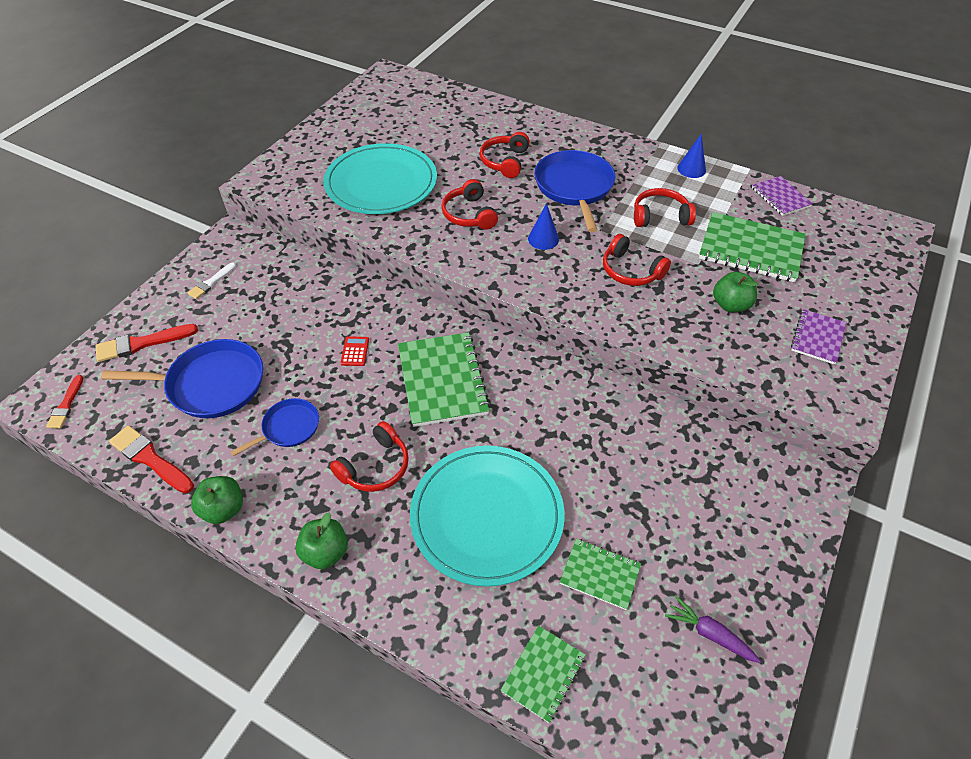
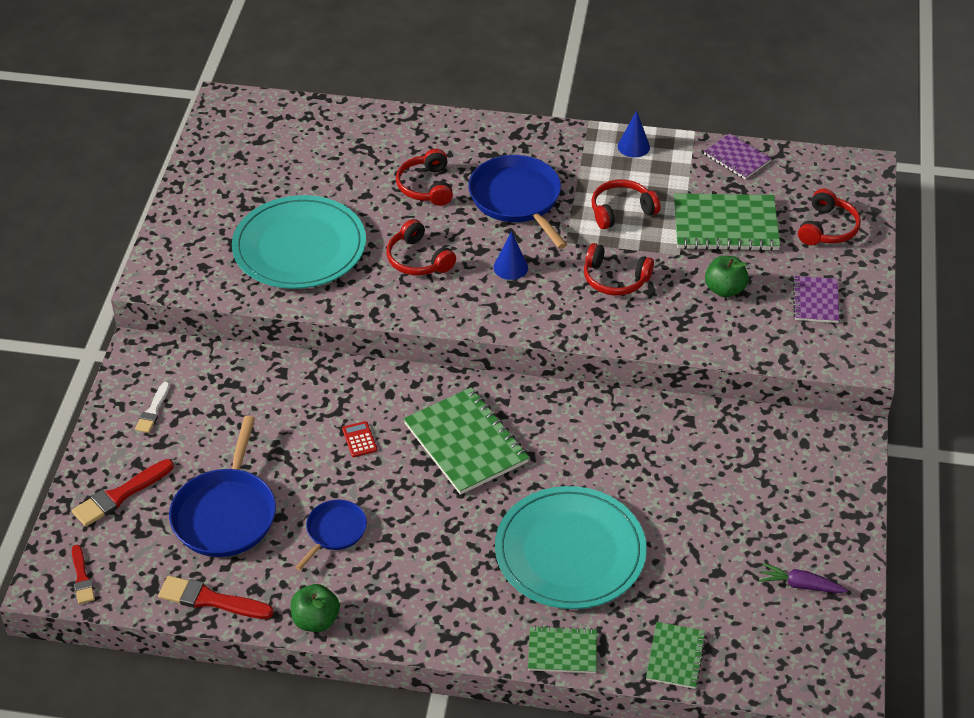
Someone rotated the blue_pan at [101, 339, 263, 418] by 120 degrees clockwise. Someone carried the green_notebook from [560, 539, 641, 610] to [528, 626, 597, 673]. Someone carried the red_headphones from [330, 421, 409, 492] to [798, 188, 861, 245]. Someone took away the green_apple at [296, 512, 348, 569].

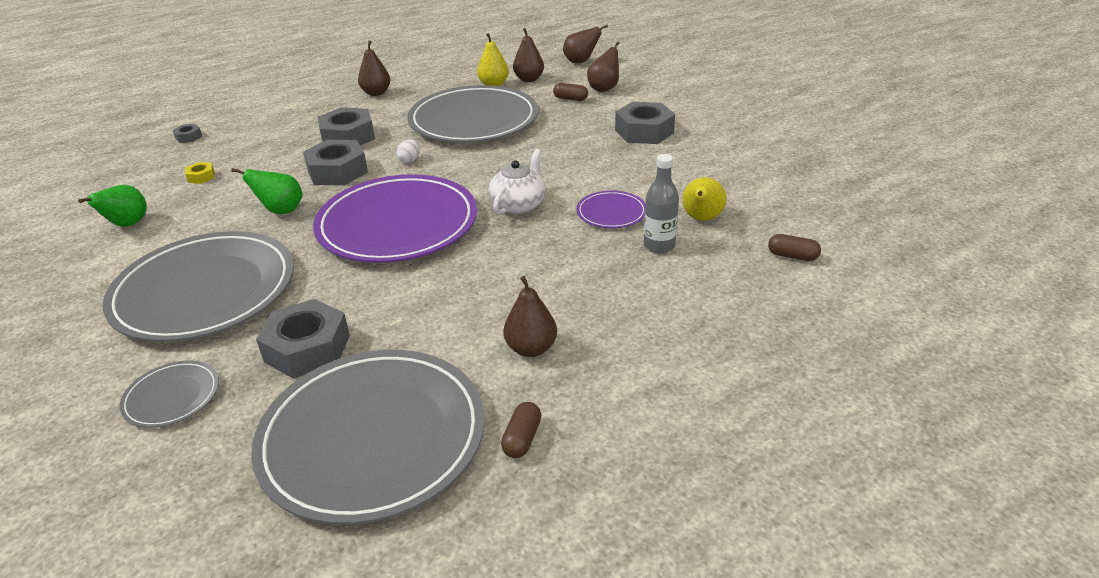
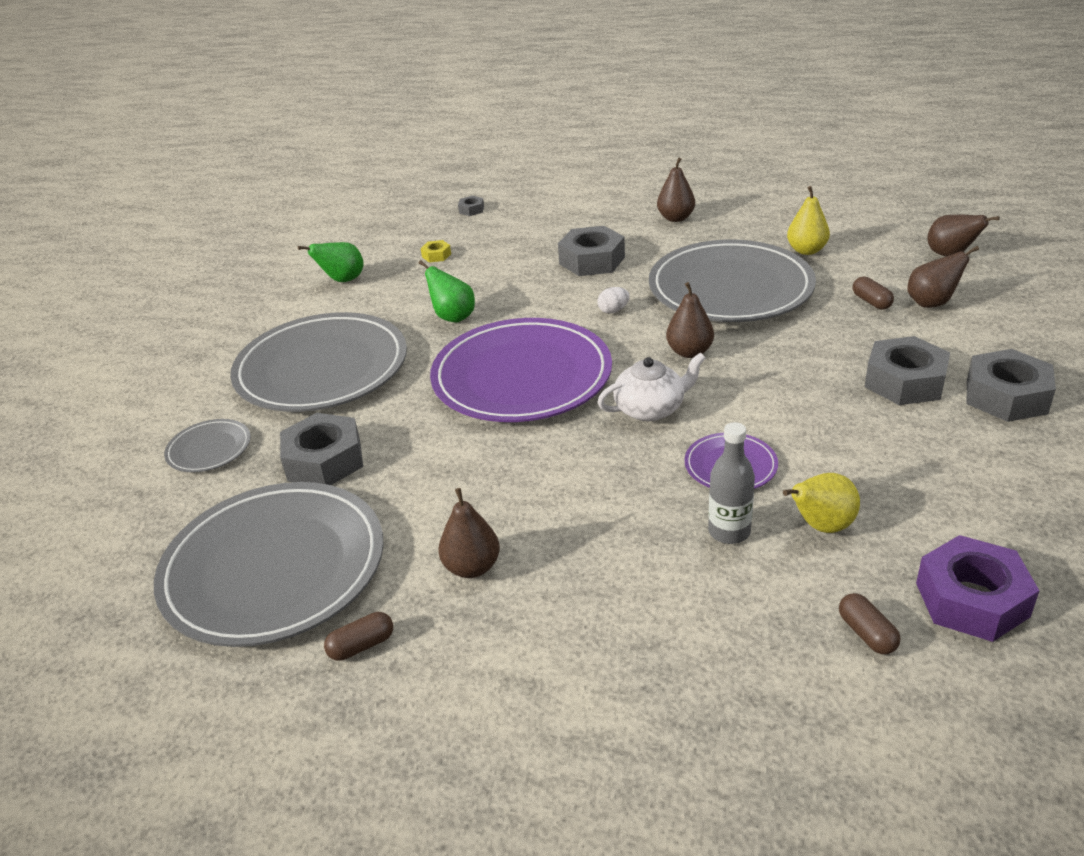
Someone carried the brown_pear from [513, 28, 544, 82] to [666, 282, 714, 358]. Someone put down the purple_nut at [916, 535, 1039, 642]. Someone carried the grey_nut from [303, 140, 368, 186] to [967, 349, 1056, 422].

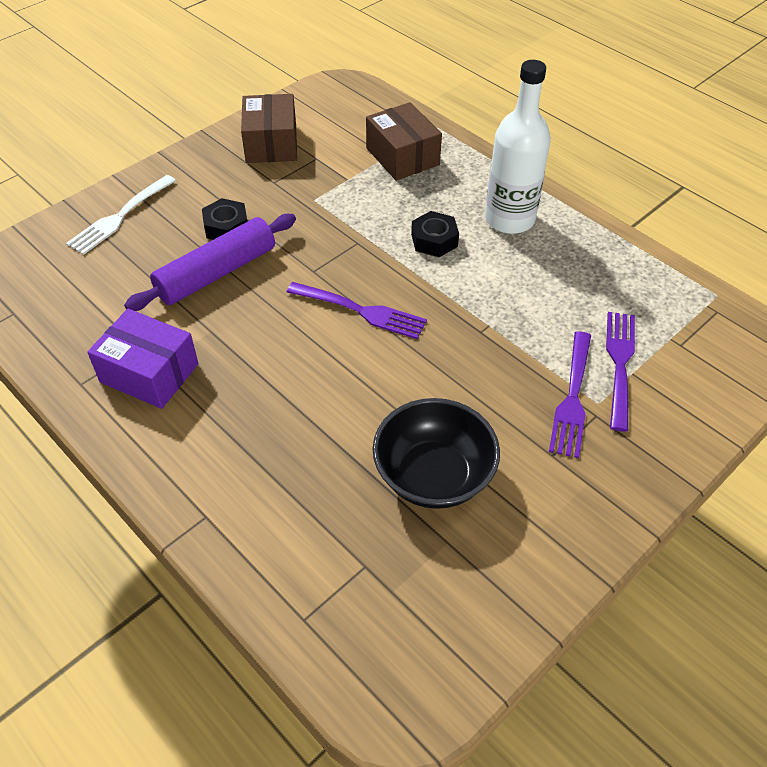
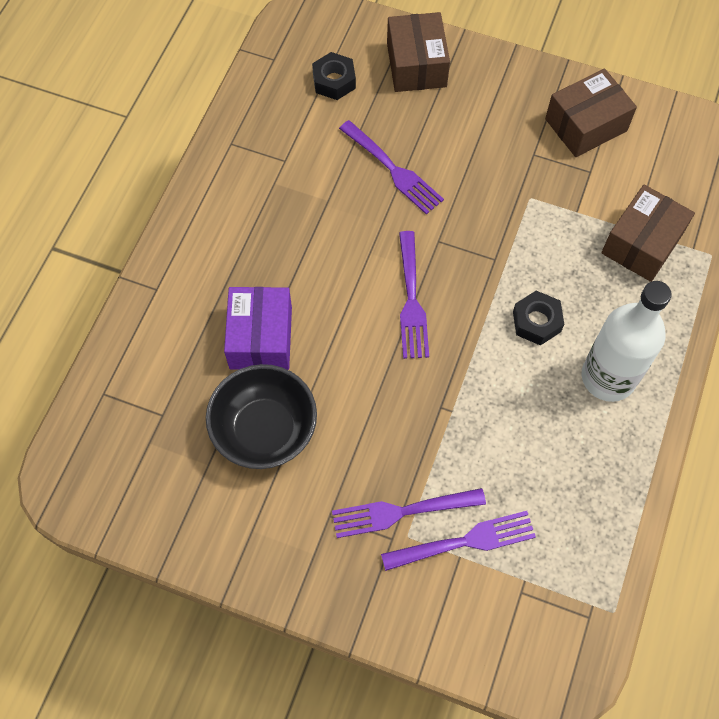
Someone carried the purple_box from [87, 309, 199, 409] to [224, 287, 292, 370]. Someone carried the black_nut from [202, 198, 248, 240] to [312, 52, 356, 100]. Someone swapped the purple_rolling_pin at [124, 214, 296, 311] for the purple_fork at [339, 120, 444, 215]. Someone swapped the white_fork at [66, 175, 176, 255] for the brown_box at [387, 12, 450, 92].

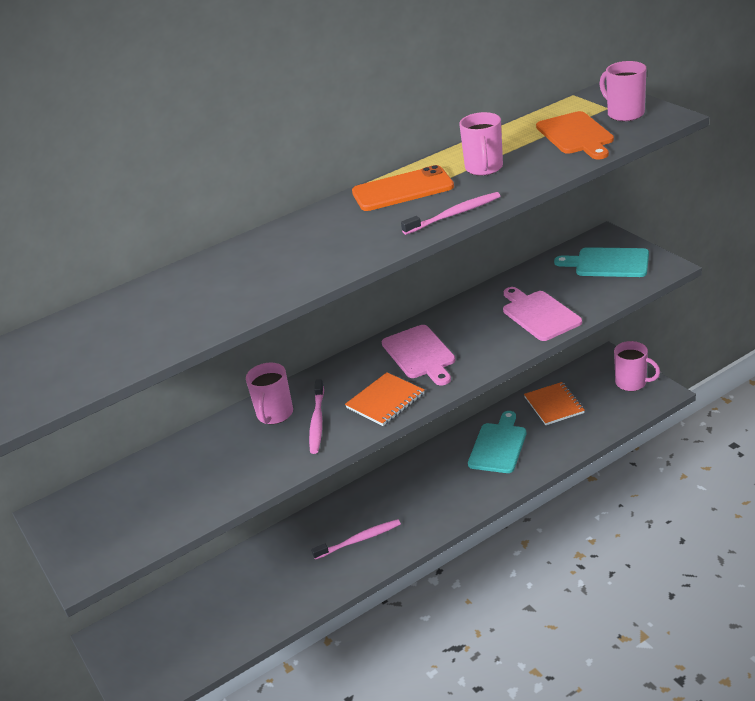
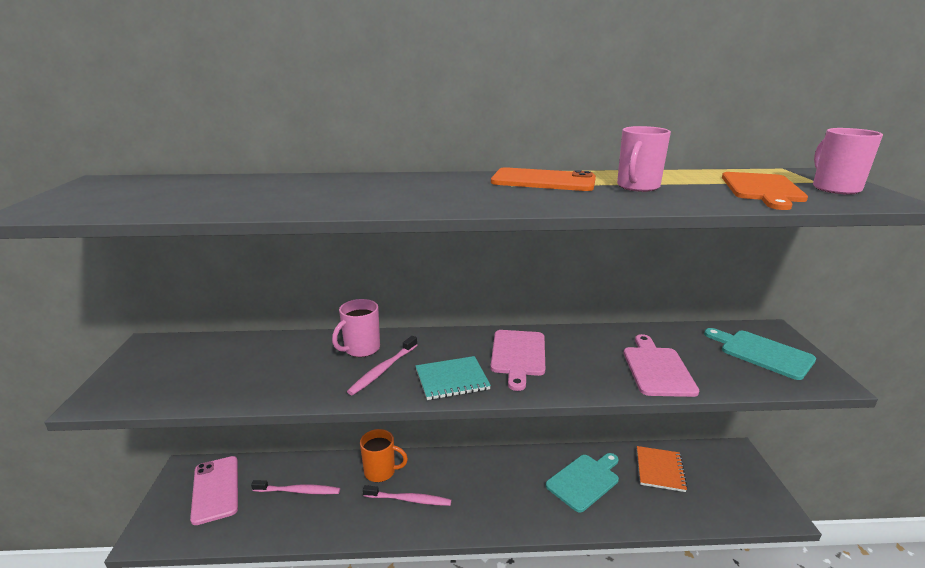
Someone put down the pink_phone at [190, 456, 238, 525]. Someone carried the pink_toothbrush from [401, 192, 500, 235] to [251, 480, 340, 494]. Someone put down the orange_mug at [360, 429, 408, 482]. Someone repainted the orange_notebook at [345, 372, 424, 426], which became the turquoise_notebook at [415, 356, 491, 400]. Someone took away the pink_mug at [614, 341, 660, 391].

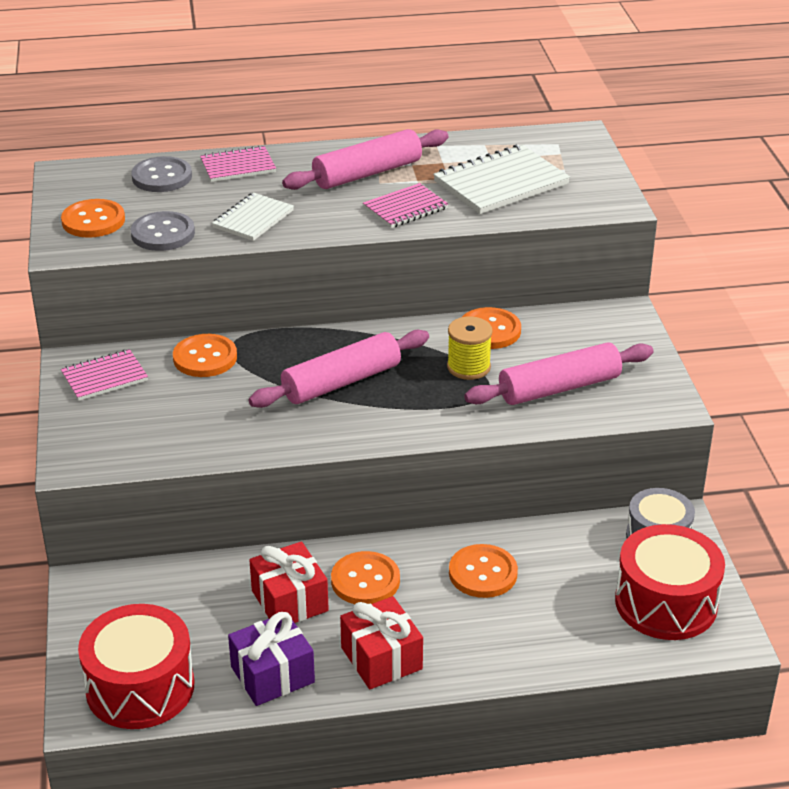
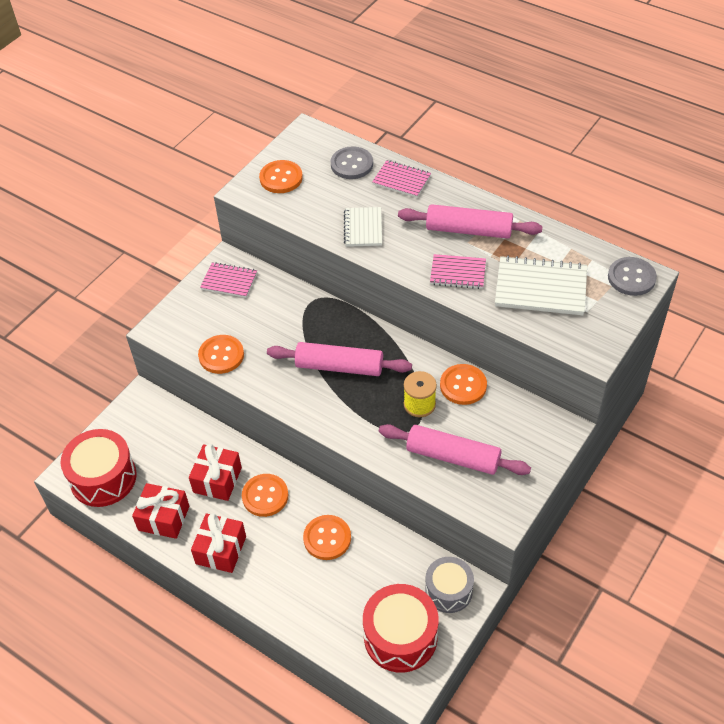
Someone repainted the purple_gift at [228, 612, 315, 706], which became the red_gift at [132, 483, 189, 539]. Someone carried the orange_button from [173, 334, 237, 377] to [198, 335, 244, 374]. Someone rotated the white_notebook at [212, 193, 294, 241] by 75 degrees counterclockwise. Someone carried the grey_button from [131, 211, 195, 251] to [608, 257, 657, 296].

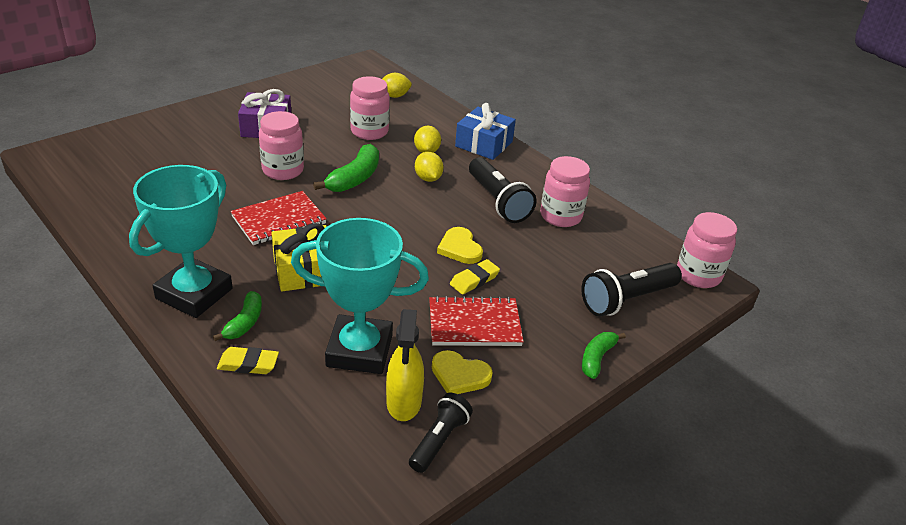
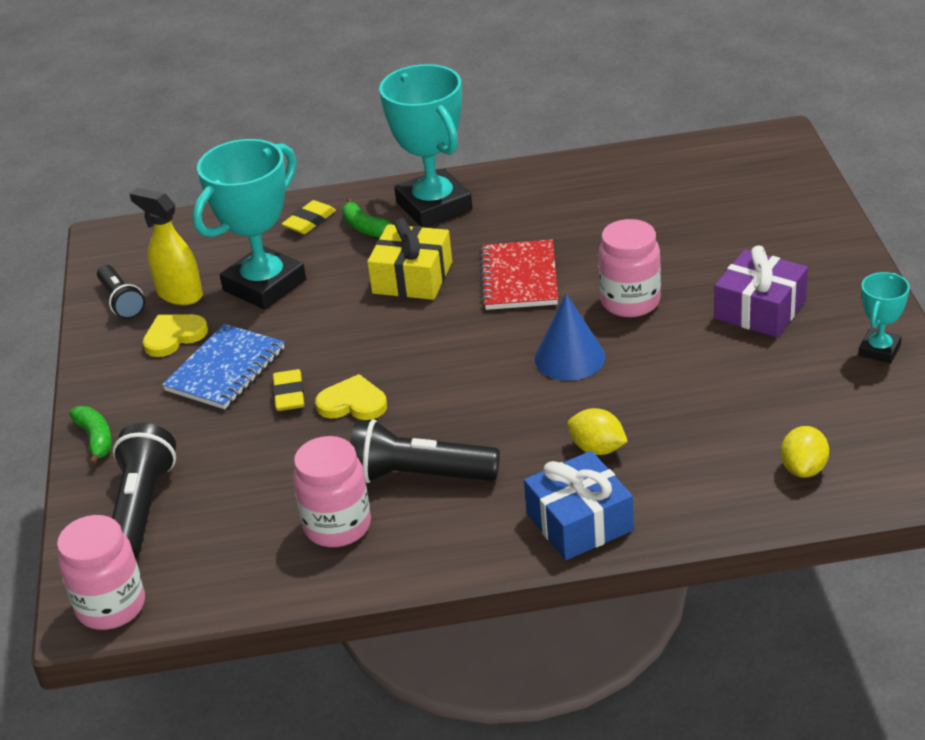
Someone repainted the red_notebook at [429, 296, 524, 346], which became the blue_notebook at [162, 324, 285, 409]. Someone swapped the green_banana at [313, 144, 379, 192] for the blue_cone at [534, 294, 606, 381]. Someone put down the turquoise_trophy at [859, 272, 910, 363]. Someone took away the pink_jar at [350, 76, 390, 140]. Someone took away the yellow_lemon at [415, 152, 444, 182].

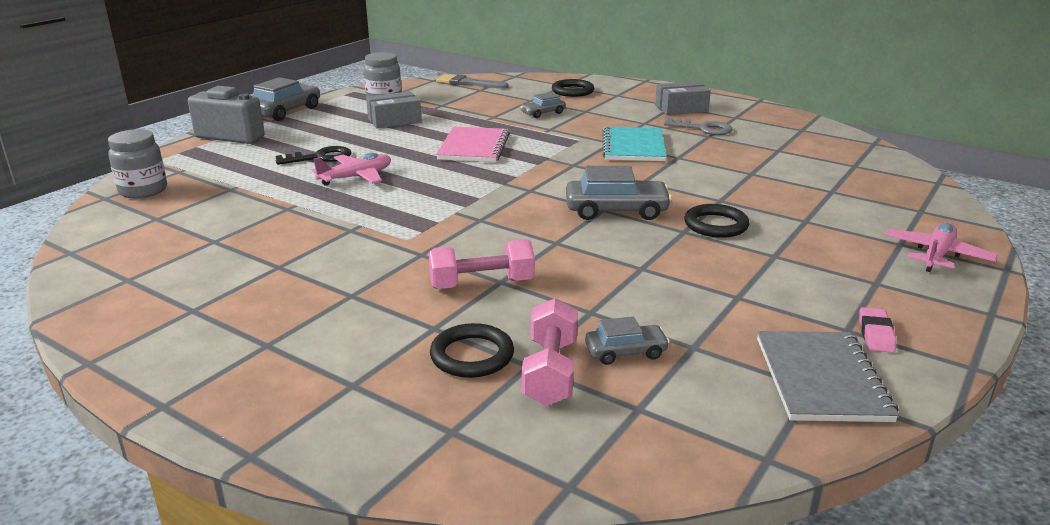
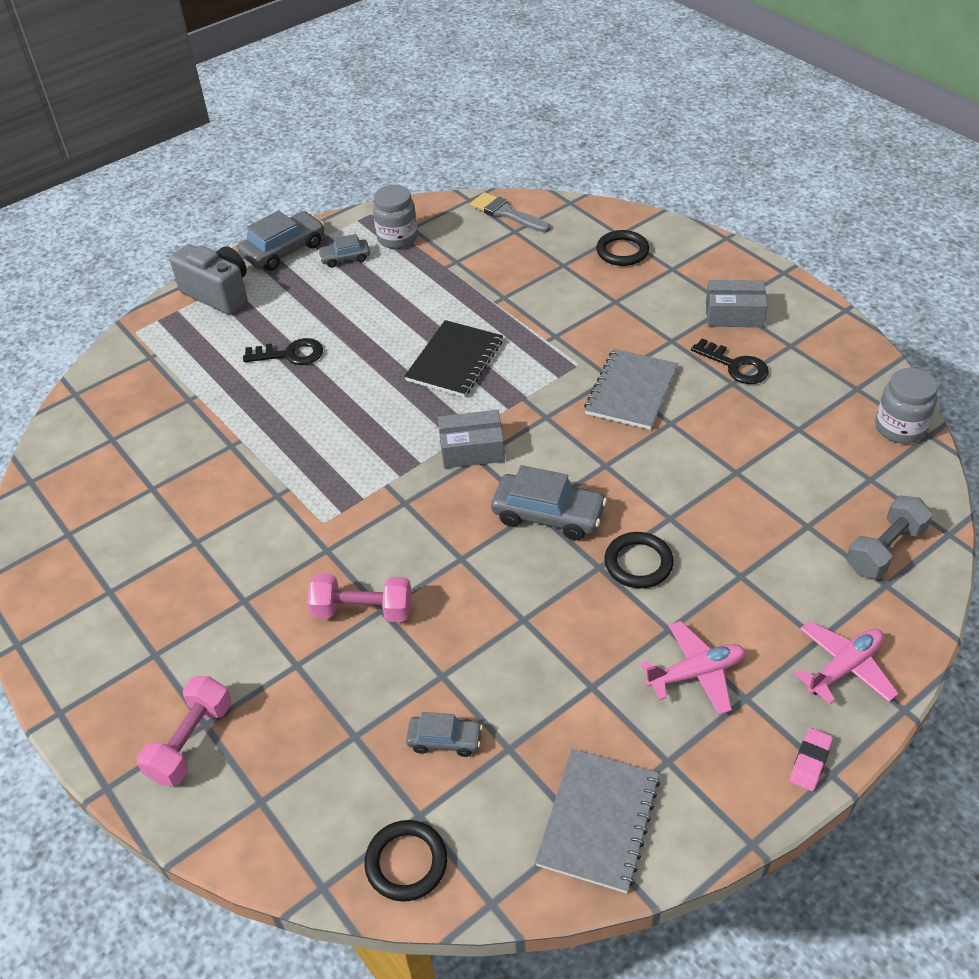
Someone carried the pink_dumbbell from [522, 298, 578, 406] to [137, 676, 232, 786]. Someone carried the grey_car from [521, 92, 566, 118] to [318, 234, 370, 268]. Someone carried the black_ring from [430, 323, 514, 378] to [364, 820, 447, 902]. Someone repainted the pink_notebook at [436, 126, 510, 162], which became the black_notebook at [404, 320, 503, 397]. Someone carried the grey_box from [366, 91, 422, 129] to [438, 410, 505, 468]. Someone repainted the turquoise_notebook at [603, 126, 667, 161], which became the grey_notebook at [584, 349, 678, 430]. Someone carried the pink_plane from [312, 153, 391, 186] to [641, 621, 745, 715]. Someone repainted the grey_key at [664, 118, 733, 135], which became the black_key at [691, 339, 769, 384]. Someone carried the pink_eraser from [859, 307, 896, 353] to [789, 728, 833, 791]. Someone put down the grey_dumbbell at [846, 496, 933, 579]. Someone carried the grey_jar from [108, 129, 167, 198] to [875, 368, 938, 443].

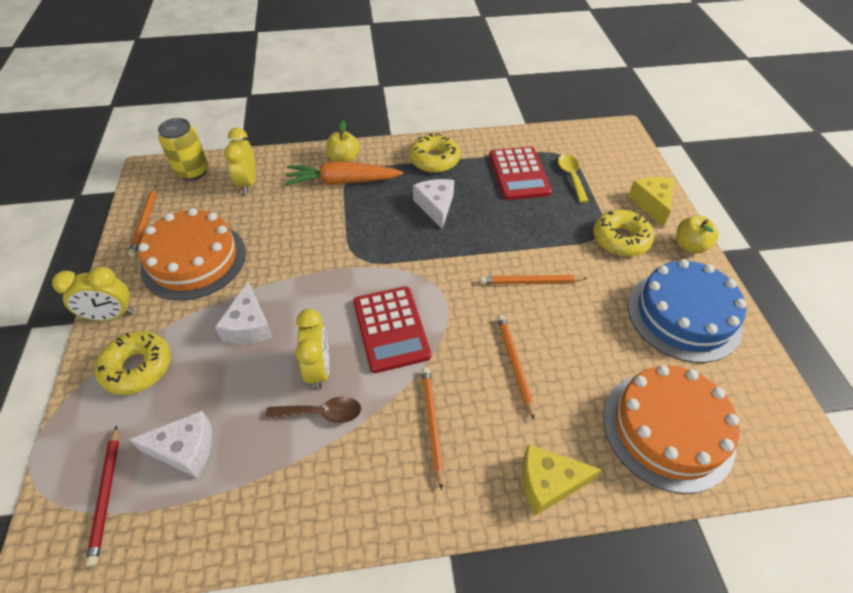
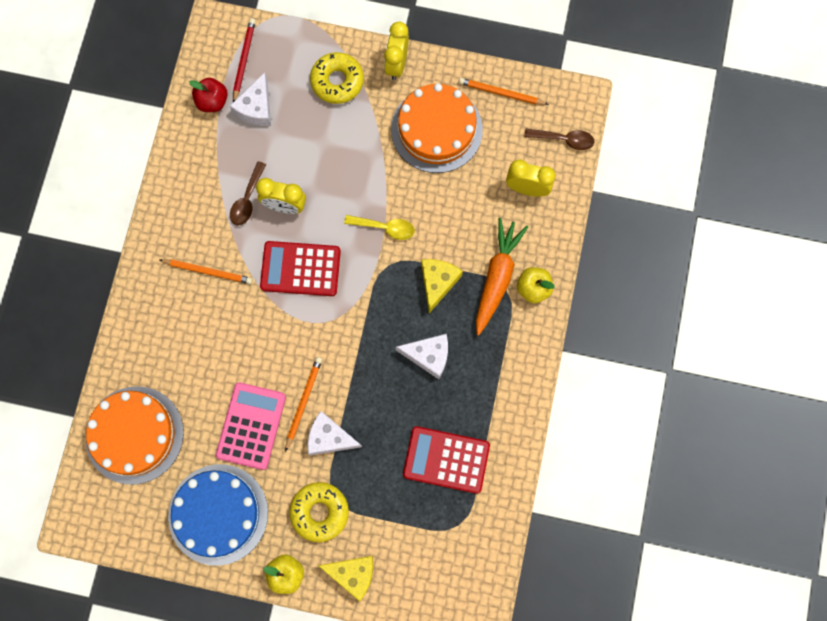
Someone put down the red_apple at [189, 78, 228, 112]. Someone put down the pink_calculator at [216, 382, 286, 470]. Someone rotated the red_pencil at [85, 425, 119, 567] by 90 degrees clockwise. Someone carried the white_cheese from [215, 282, 273, 344] to [308, 411, 362, 456]. Someone carried the yellow_spoon from [558, 154, 588, 203] to [344, 215, 415, 240]. Someone carried the yellow_cheese from [522, 444, 602, 516] to [421, 259, 463, 313]. Someone swapped the yellow_can at [158, 118, 208, 181] for the brown_spoon at [524, 128, 595, 150]. Someone took away the yellow_donut at [409, 133, 460, 173]. Someone took away the orange_pencil at [497, 315, 535, 419].

